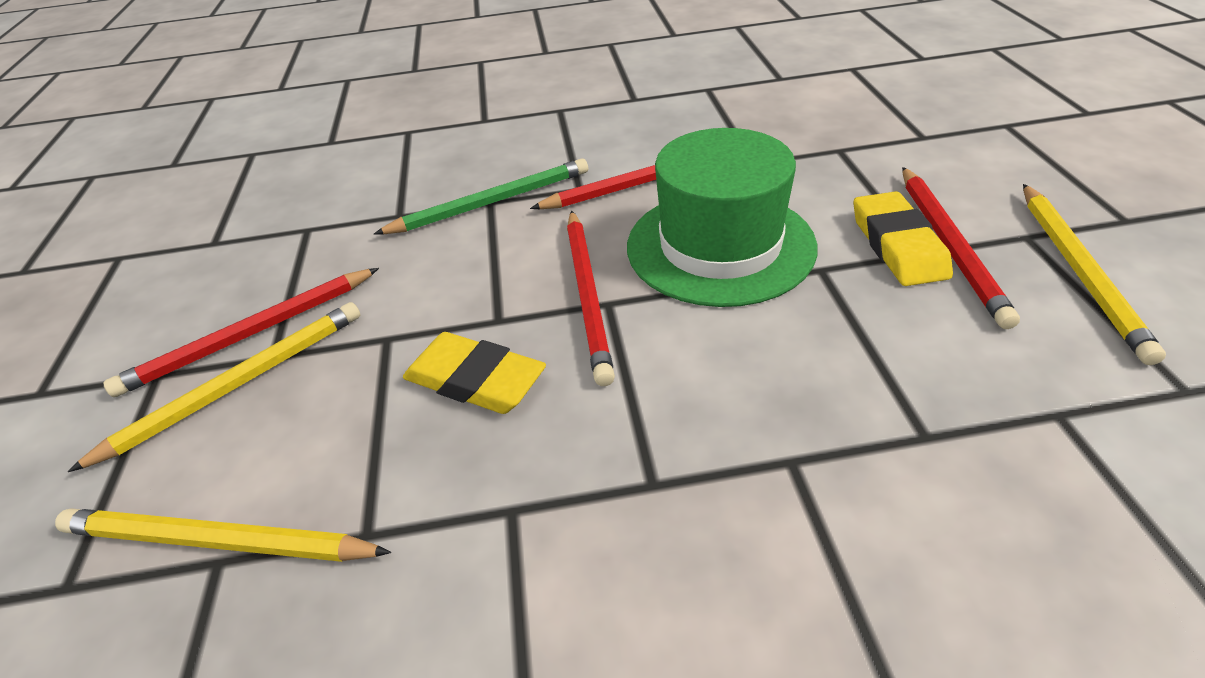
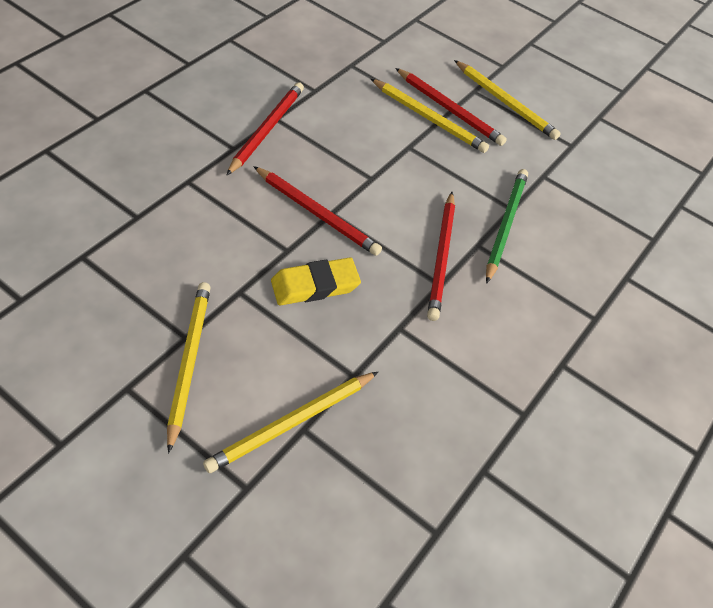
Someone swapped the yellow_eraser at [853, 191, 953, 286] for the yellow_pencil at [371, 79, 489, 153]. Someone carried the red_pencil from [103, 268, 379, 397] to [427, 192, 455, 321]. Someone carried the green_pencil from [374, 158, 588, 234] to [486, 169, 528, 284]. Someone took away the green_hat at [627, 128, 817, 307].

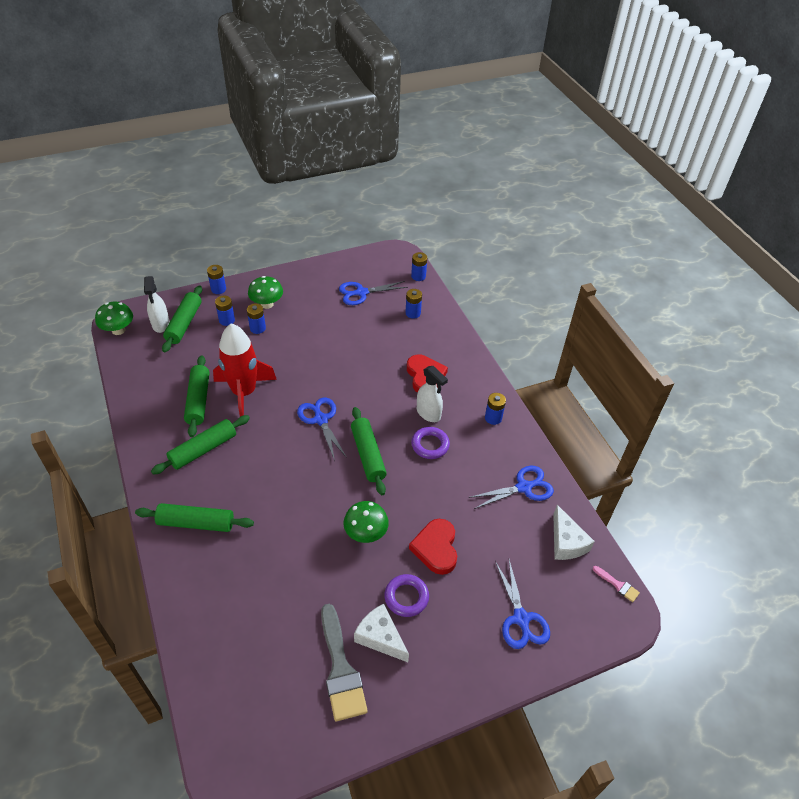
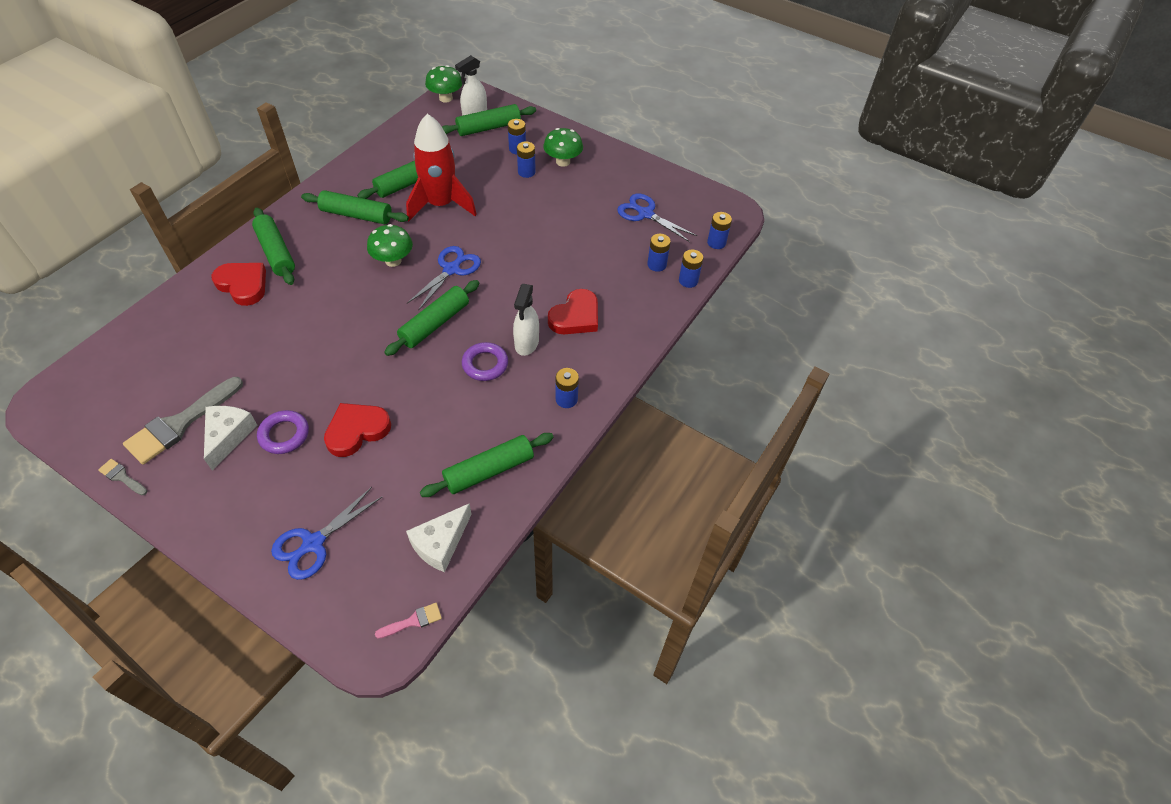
Someone put down the grey_brush at [98, 459, 147, 495]. Someone put down the red_heart at [212, 263, 266, 306]. Someone carried the green_mushroom from [343, 501, 389, 543] to [367, 224, 413, 267]. Someone rotated the pink_brush at [593, 566, 640, 602] by 120 degrees counterclockwise. Someone swapped the blue_scissors at [469, 466, 554, 509] for the green_rolling_pin at [420, 433, 554, 497]. Someone carried the blue_battery from [207, 265, 226, 294] to [679, 250, 703, 288].

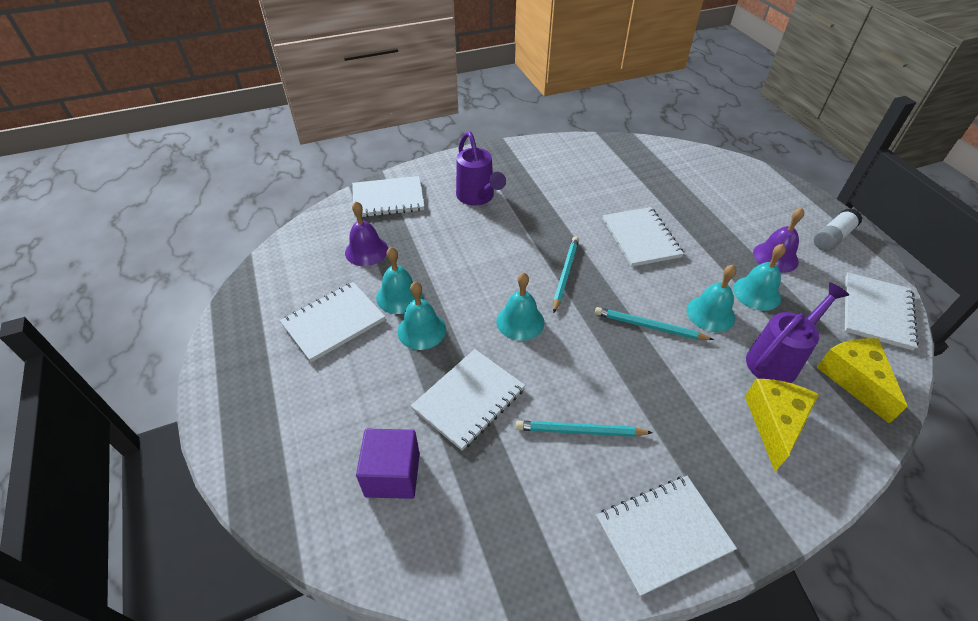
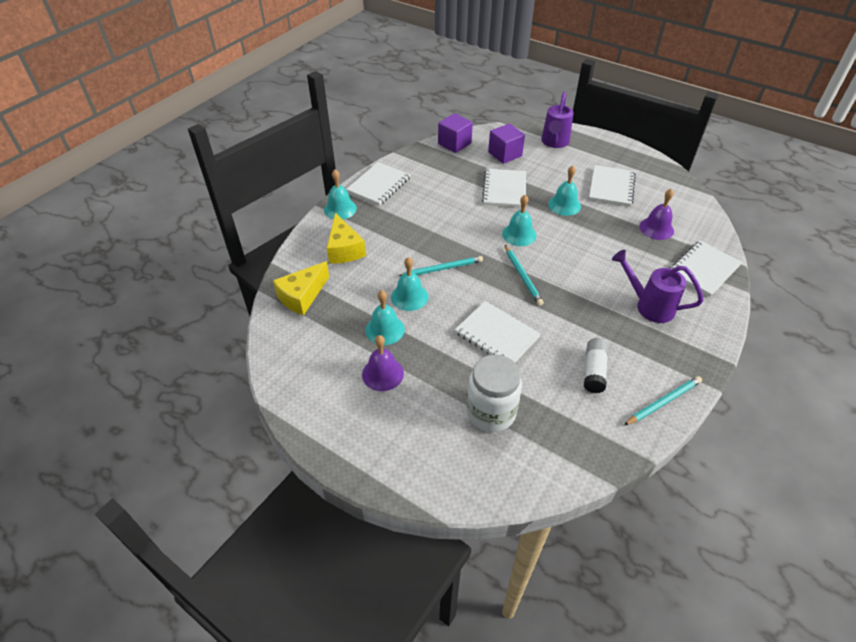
Someone rotated the yellow_cheese at [816, 338, 908, 424] by 90 degrees clockwise. Someone carried the turquoise_bell from [376, 247, 423, 314] to [324, 170, 357, 219]. Someone put down the purple_cube at [438, 113, 473, 153]. Someone put down the white_jar at [466, 355, 522, 432]. Someone carried the purple_watering_can from [746, 282, 849, 383] to [541, 92, 574, 148]. Someone carried the white_glue_stick from [814, 208, 862, 251] to [584, 338, 609, 393]. Someone carried the turquoise_pencil from [516, 421, 653, 437] to [624, 376, 702, 425]. Someone took away the white_notebook at [845, 272, 919, 351].

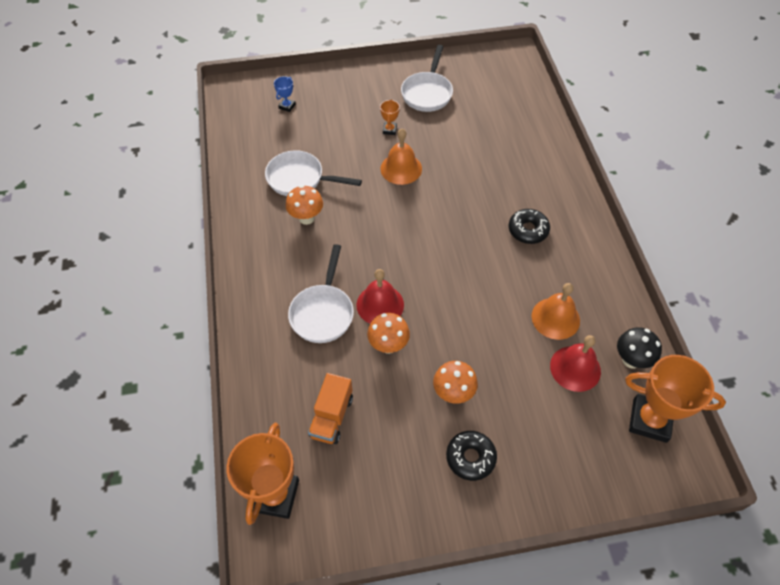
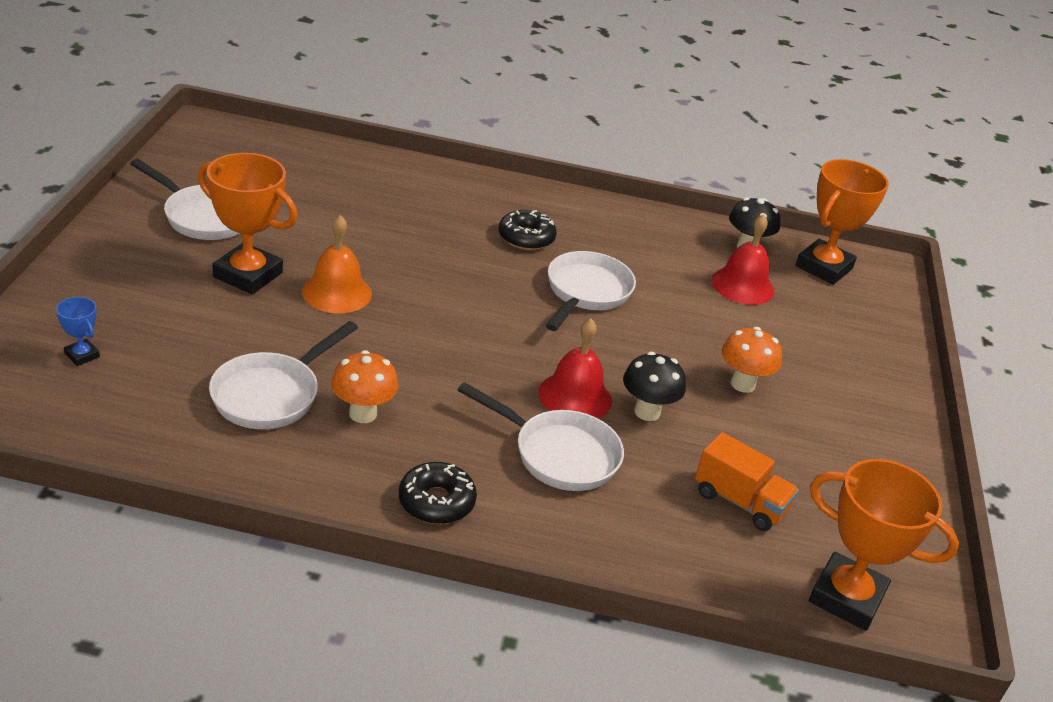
Someone scaled the orange_trophy at [380, 99, 400, 135] by 2.22. Someone carried the black_donut from [446, 431, 497, 481] to [399, 462, 477, 524]. Someone put down the white_pan at [546, 251, 636, 331]. Someone repainted the orange_mushroom at [367, 313, 410, 354], which became the black_mushroom at [623, 352, 686, 421]. Someone took away the orange_bell at [532, 283, 580, 340].

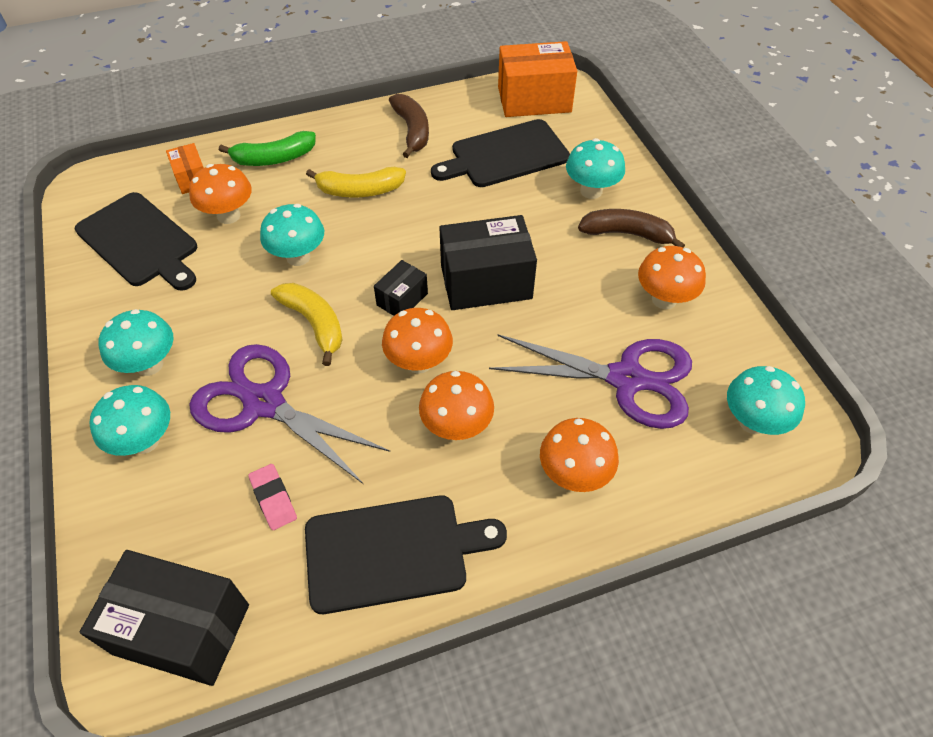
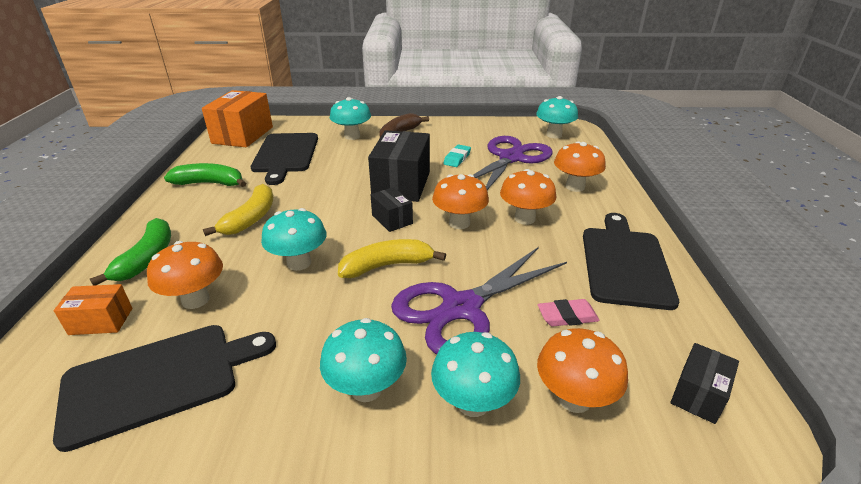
Someone repainted the brown_banana at [389, 94, 429, 158], which became the green_banana at [164, 163, 246, 187]. Someone put down the turquoise_eraser at [443, 145, 471, 167]. Someone carried the orange_mushroom from [638, 246, 706, 309] to [537, 328, 628, 413]. Someone scaled the black_box at [80, 550, 249, 686] by 0.52.

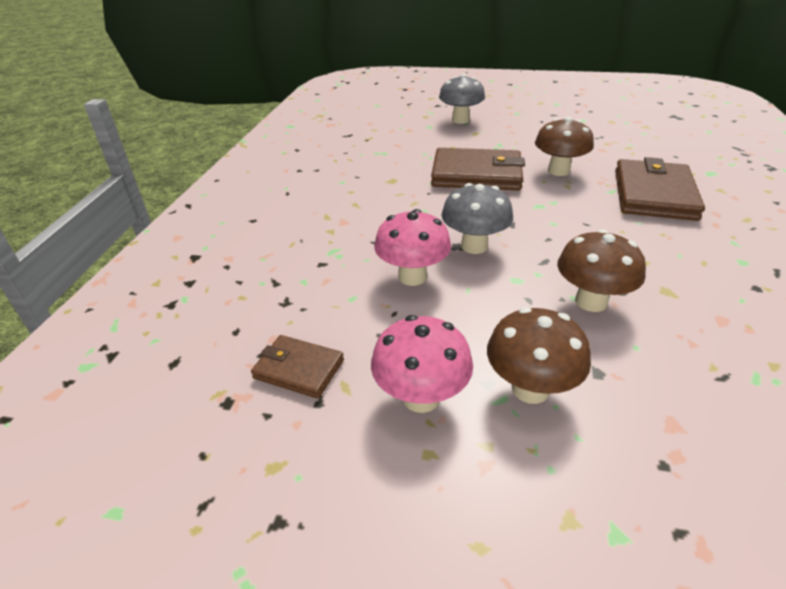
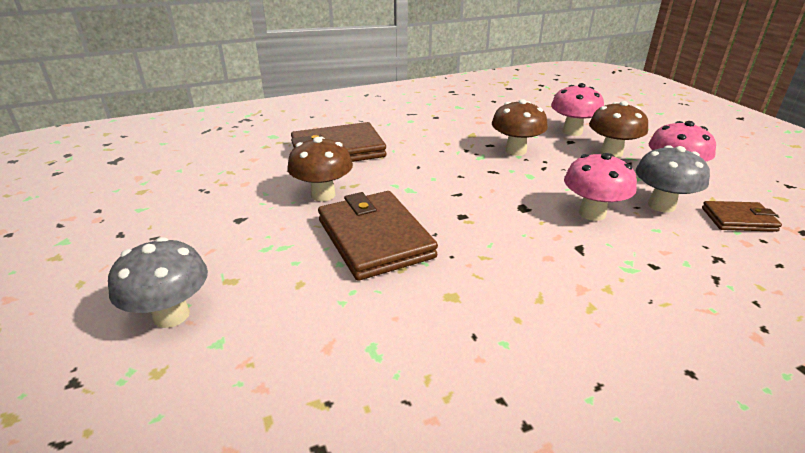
Someone put down the pink_mushroom at [551, 83, 604, 136]. Someone carried the grey_mushroom from [441, 183, 513, 254] to [635, 145, 710, 213]. Someone rotated the brown_wallet at [251, 335, 344, 399] by 75 degrees counterclockwise.

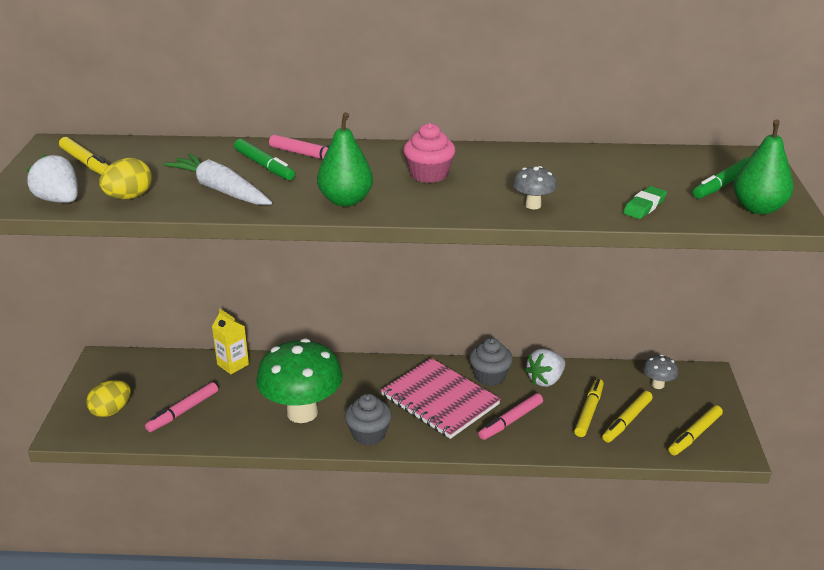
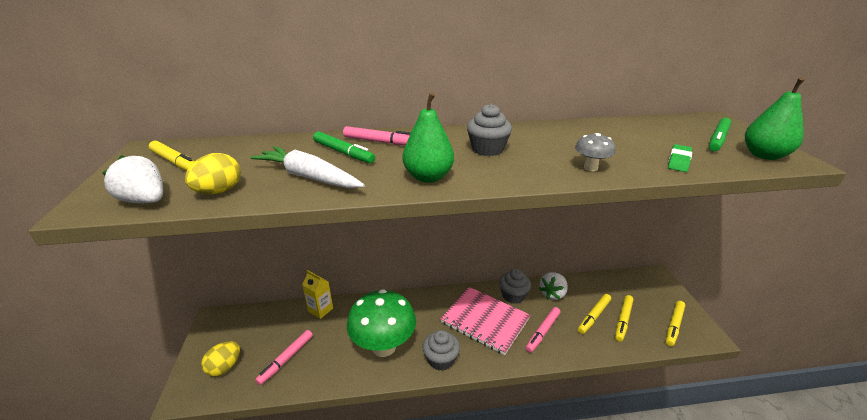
Someone repainted the pink_cupcake at [403, 123, 456, 183], which became the grey_cupcake at [467, 104, 512, 156]. Someone rotated the yellow_marker at [574, 379, 604, 437] by 150 degrees counterclockwise. Someone took away the grey_mushroom at [643, 355, 678, 389].

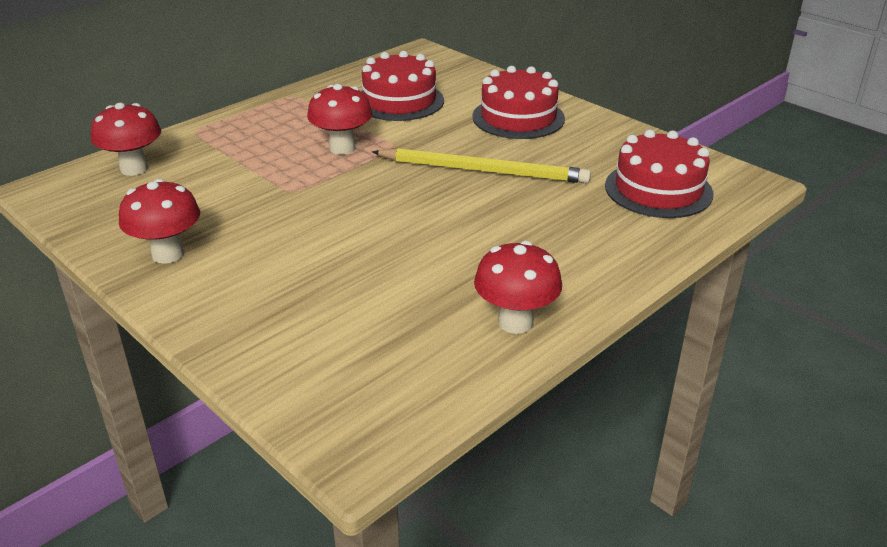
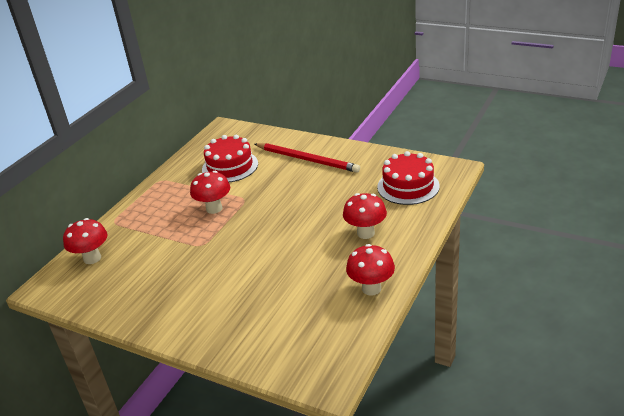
Someone swapped the red_cake at [472, 66, 565, 139] for the red_pencil at [255, 143, 360, 173]. Someone carried the red_mushroom from [119, 179, 200, 264] to [343, 193, 387, 239]. Someone took away the yellow_pencil at [372, 148, 591, 183].

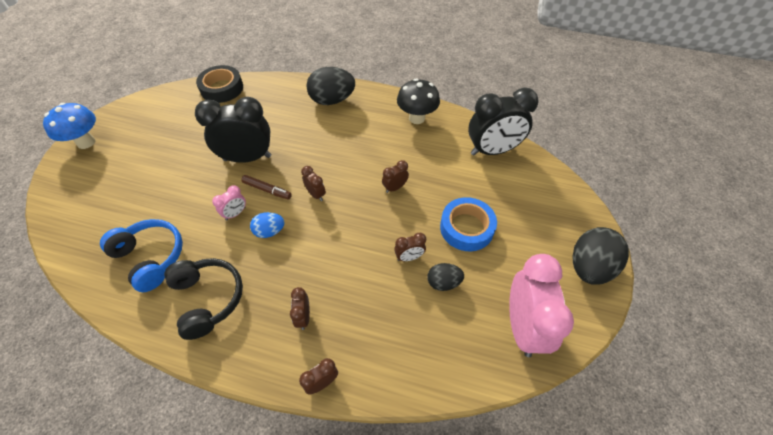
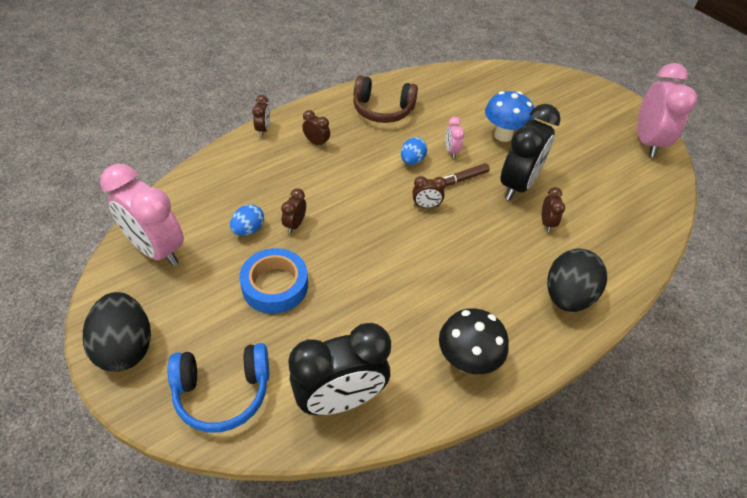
Someone carried the blue_headphones from [100, 219, 183, 292] to [168, 343, 269, 433]. Someone repainted the black_egg at [427, 263, 464, 291], which became the blue_egg at [230, 204, 264, 236]. Someone rotated the black_clock at [468, 88, 539, 156] by 135 degrees counterclockwise. Someone repainted the black_headphones at [164, 258, 243, 340], which became the brown_headphones at [353, 75, 418, 123]. Someone carried the blue_mushroom from [43, 103, 96, 149] to [485, 91, 534, 142]. Someone carried the brown_clock from [382, 160, 409, 193] to [542, 187, 565, 232]. Someone put down the pink_clock at [637, 63, 698, 157]. Someone took away the black_tape at [196, 65, 243, 103].

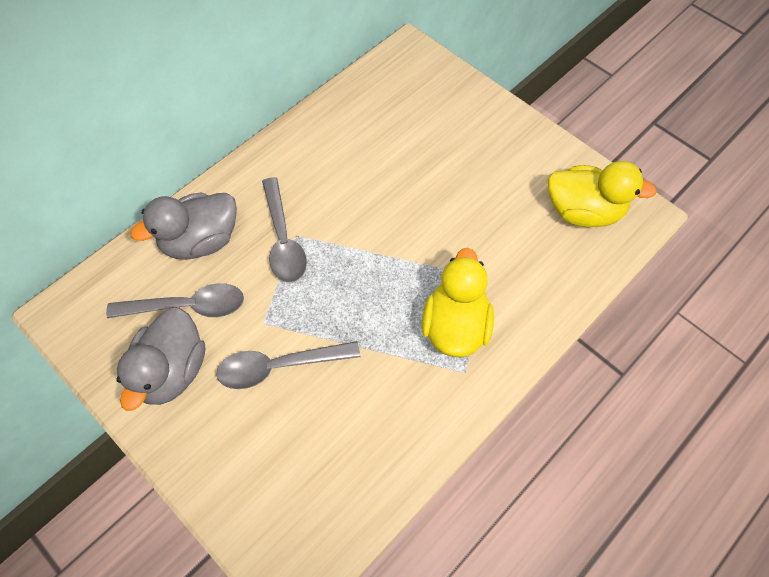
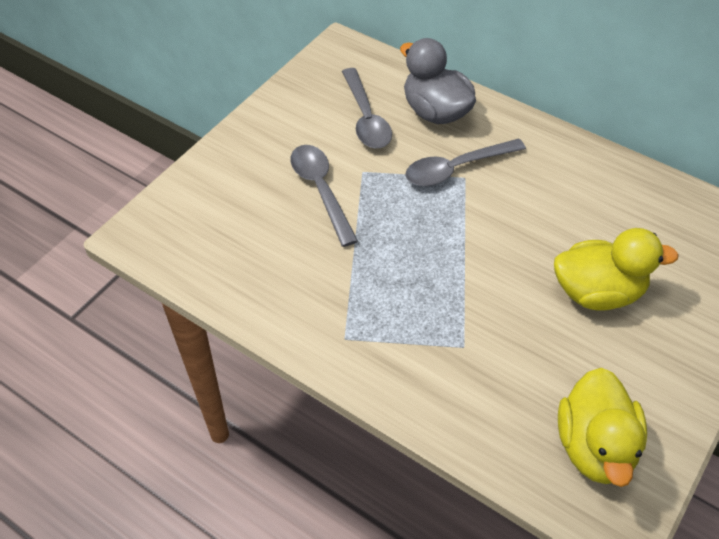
Someone carried the yellow_duck from [422, 248, 494, 357] to [554, 228, 679, 311]. Someone took away the grey_duck at [116, 308, 205, 411].

